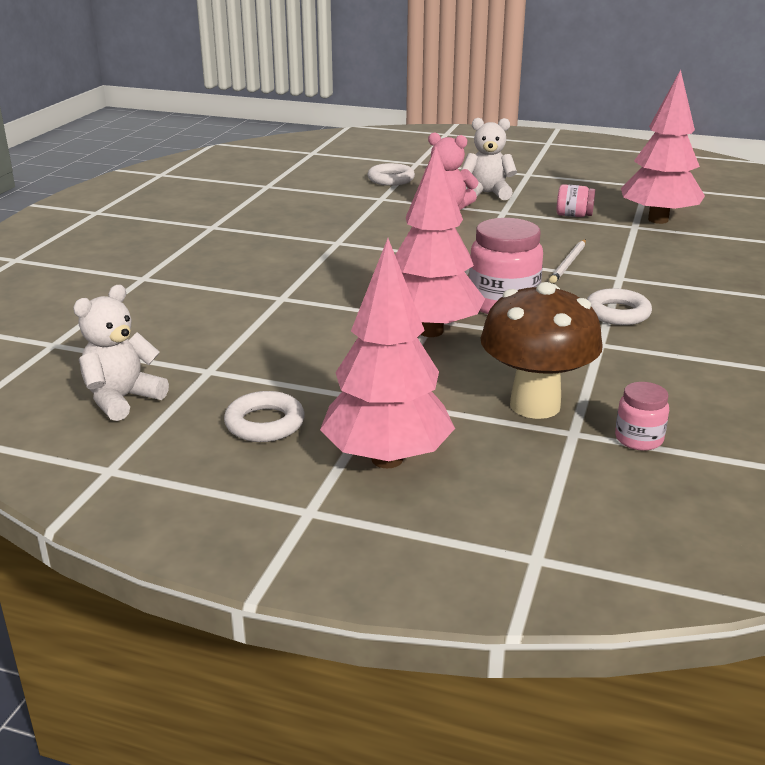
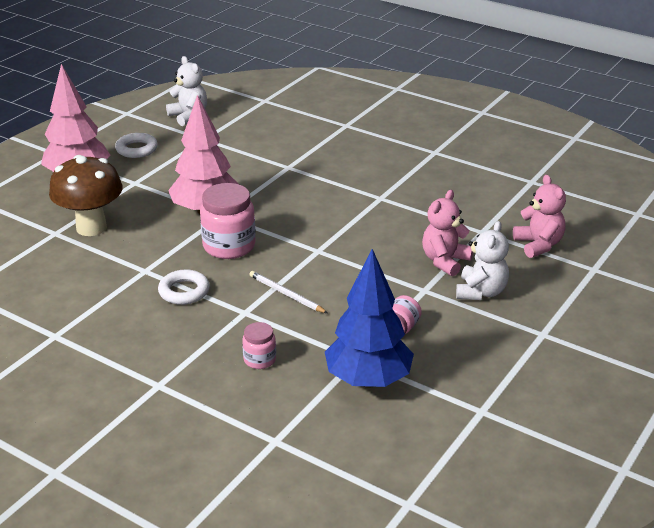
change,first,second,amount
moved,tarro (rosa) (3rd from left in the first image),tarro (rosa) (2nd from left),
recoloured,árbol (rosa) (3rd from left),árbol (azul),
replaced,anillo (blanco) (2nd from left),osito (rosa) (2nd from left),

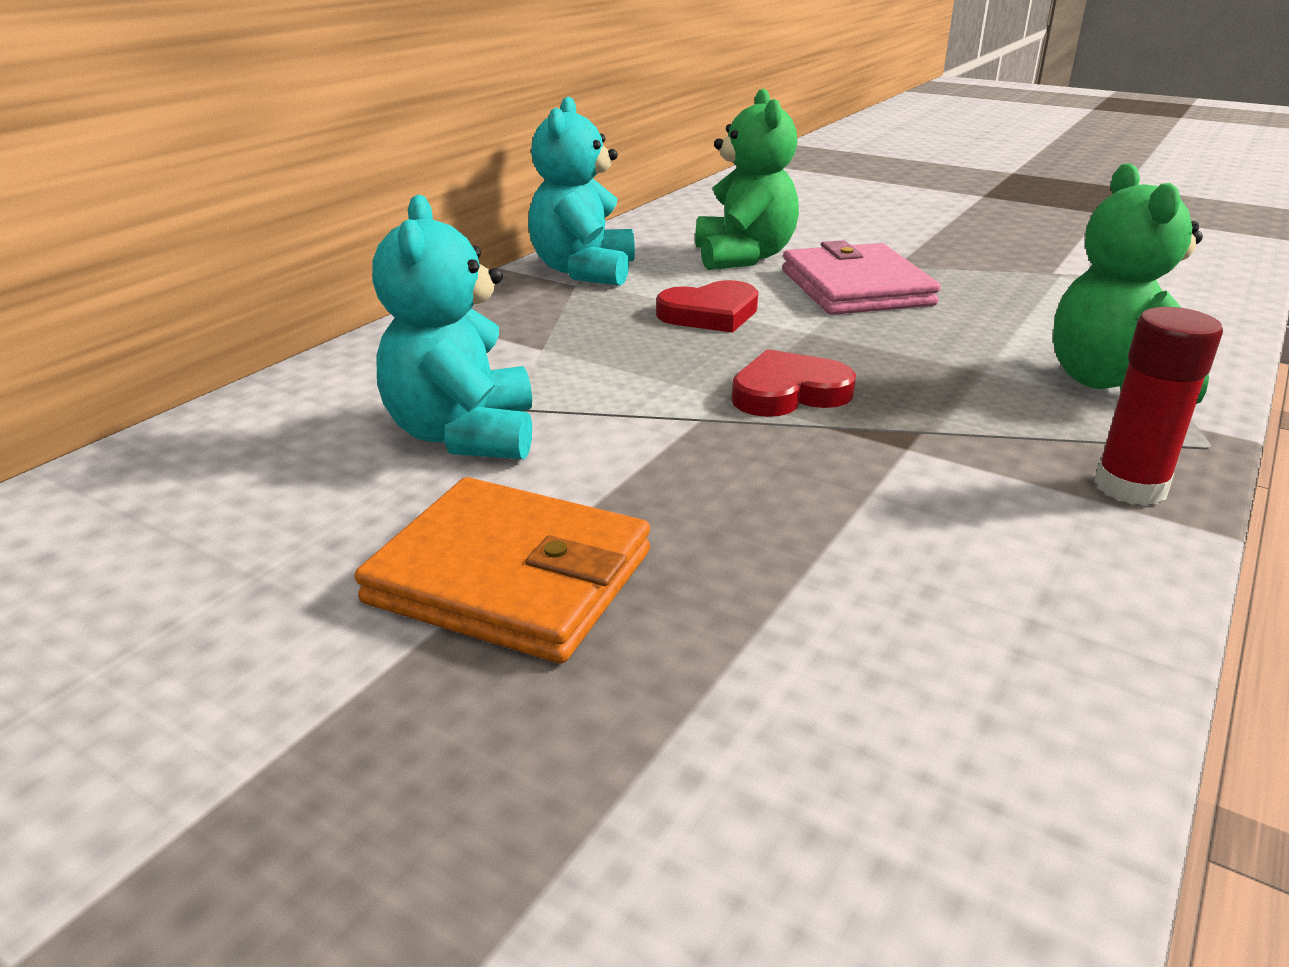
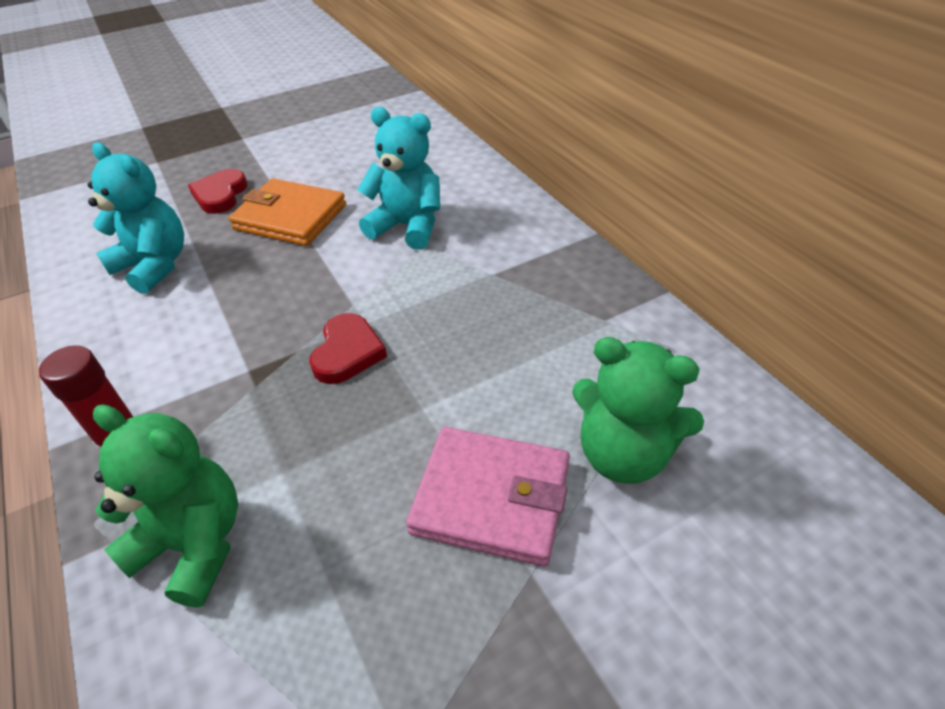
change,first,second,amount
moved,osito (turquesa) (2nd from left in the first image),osito (turquesa) (1st from left),
moved,corazón (rojo) (1st from left),,
turned,cartera (naranja),,60 degrees clockwise

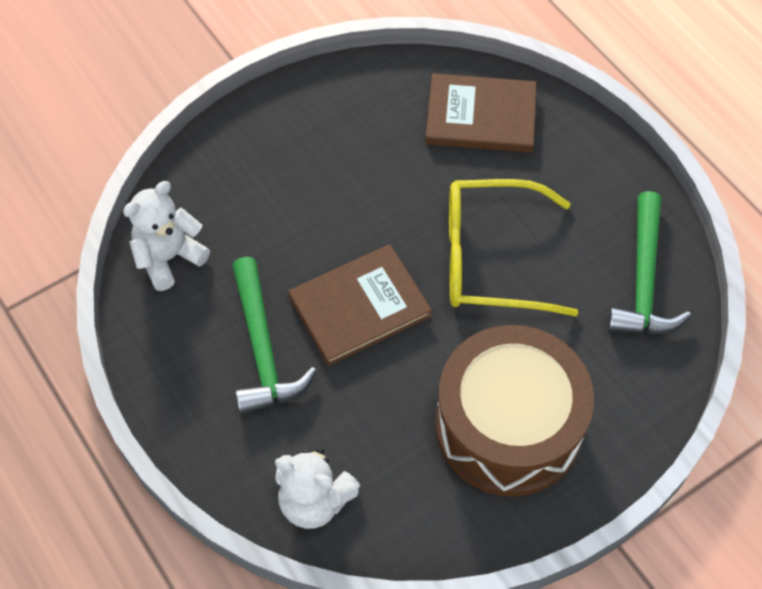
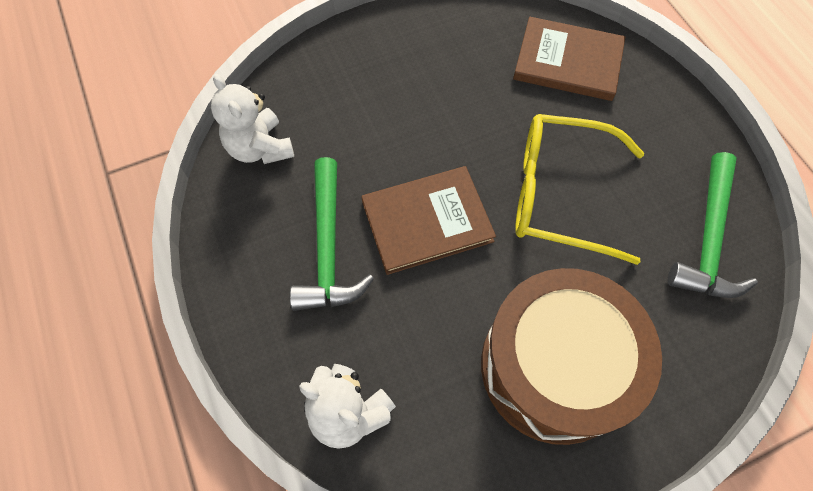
change,first,second,amount
turned,osito (blanco) (1st from left),,90 degrees counterclockwise

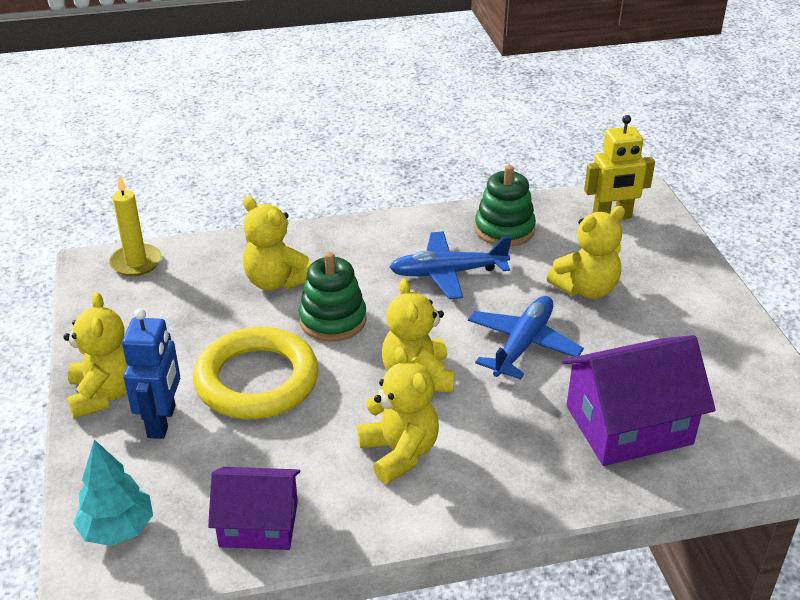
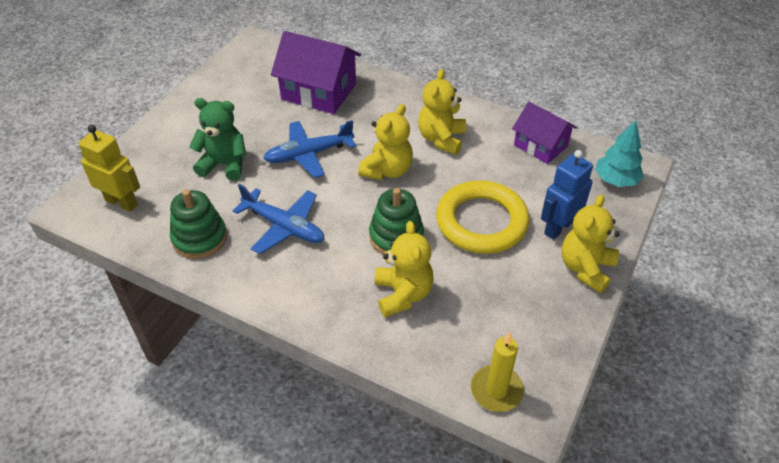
change,first,second,amount
recoloured,osito (amarillo) (5th from left),osito (verde),

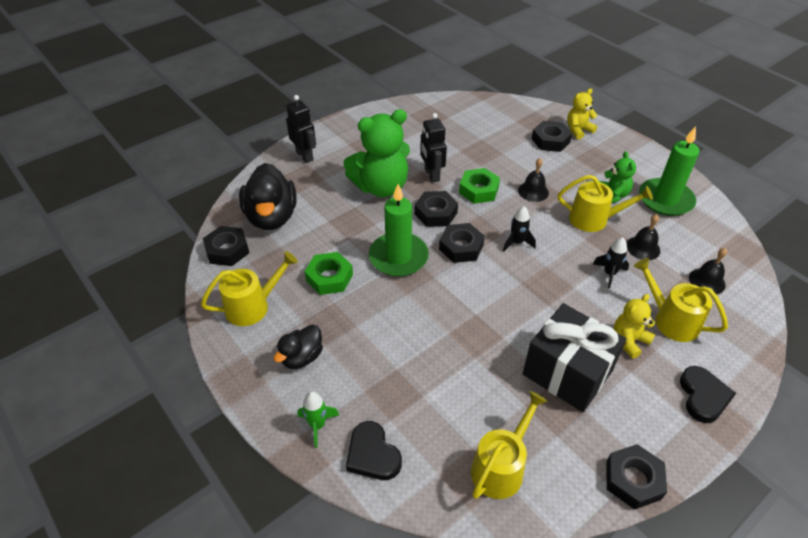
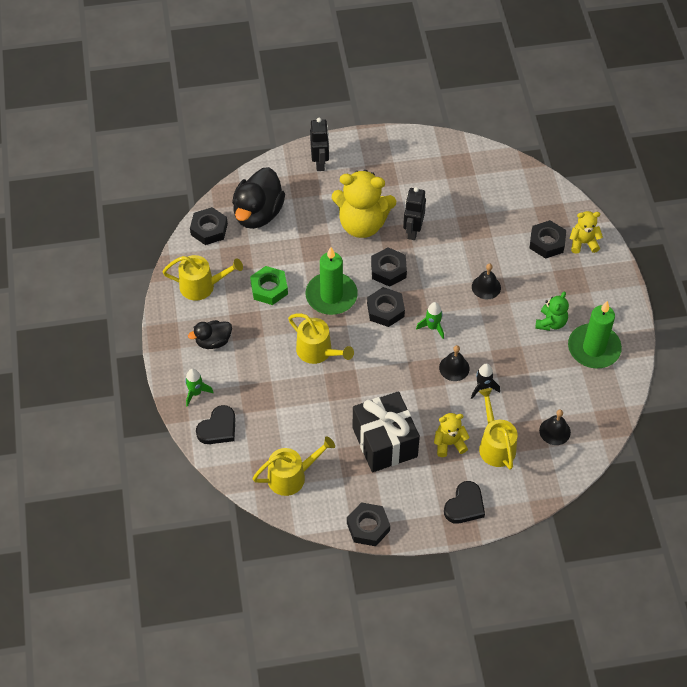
change,first,second,amount
turned,corazón (negro) (1st from left),,135 degrees counterclockwise
moved,regadera (amarillo) (3rd from left),,
recoloured,osito (verde) (1st from left),osito (amarillo) (1st from left),
recoloured,cohete (negro) (1st from left),cohete (verde) (2nd from left),
moved,campana (negro) (2nd from left in the first image),campana (negro) (1st from left),
removed,tuerca (verde) (2nd from left),,

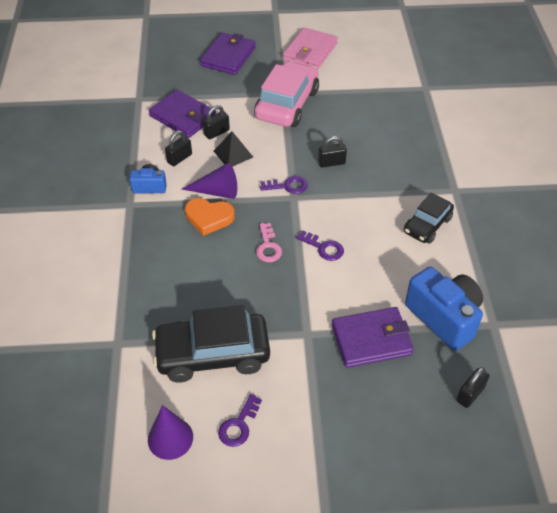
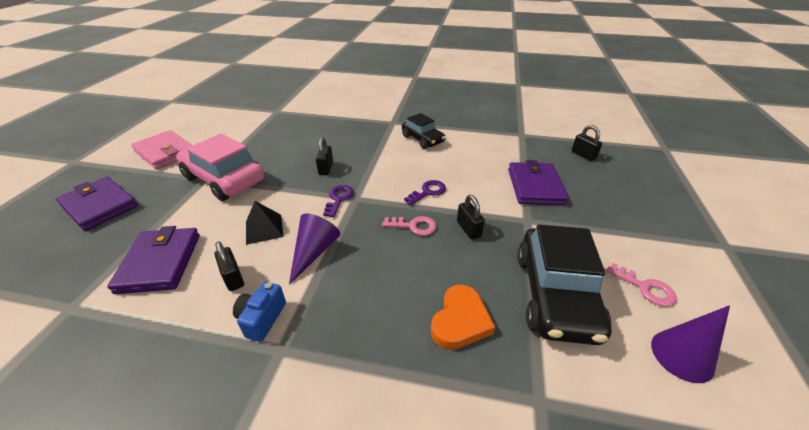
change,first,second,amount
turned,cartera (morado) (1st from left in the first image),cartera (morado) (2nd from left),60 degrees counterclockwise
moved,corazón (naranja),,
moved,candado (negro) (2nd from left in the first image),candado (negro) (3rd from left),
recoloured,llave (morado) (1st from left),llave (rosa) (2nd from left),
removed,cámara (azul) (2nd from left),,

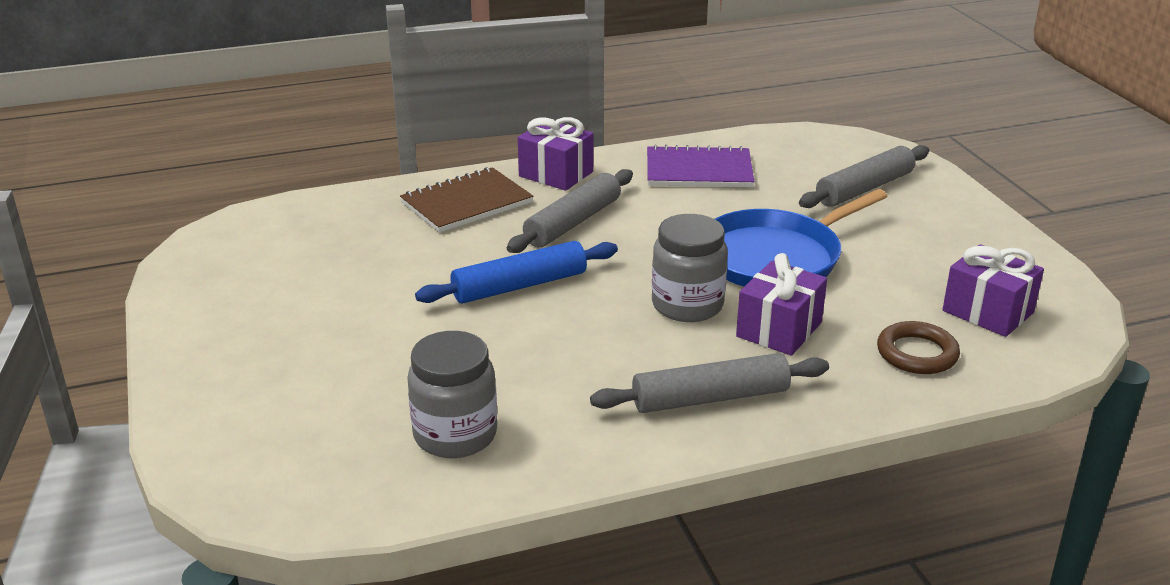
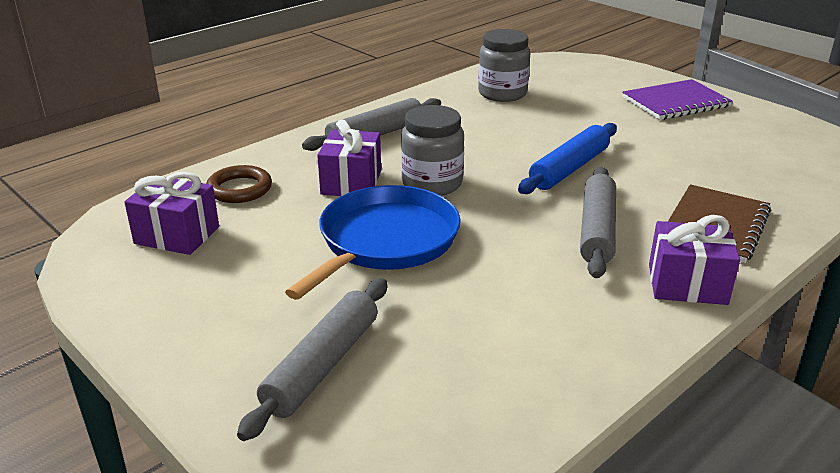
change,first,second,amount
moved,cuaderno (morado),,

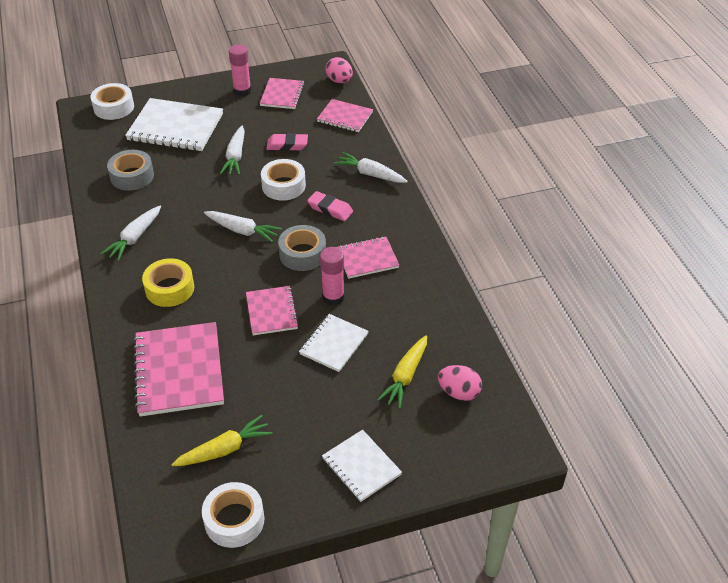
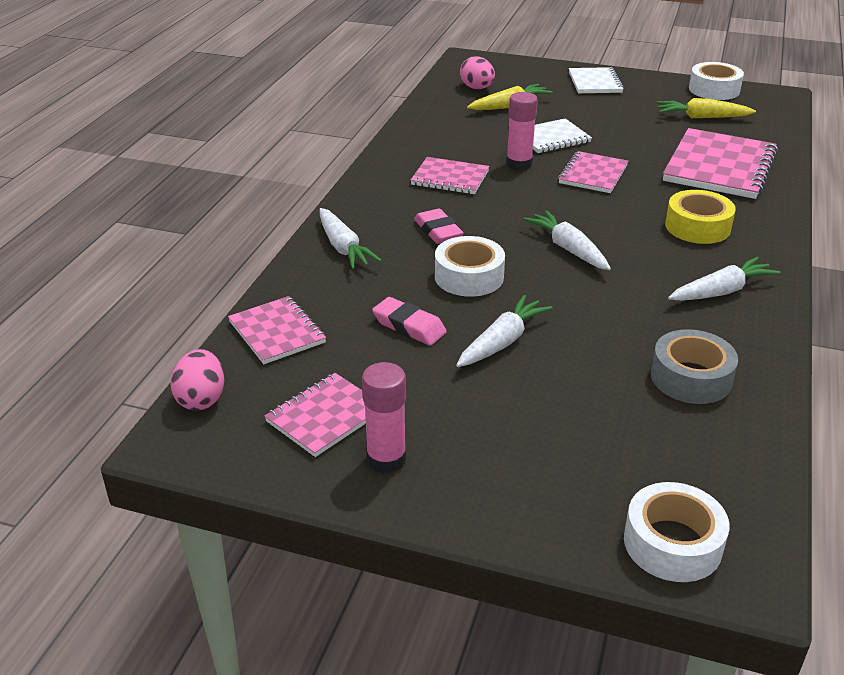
change,first,second,amount
removed,cuaderno (blanco) (1st from left),,
removed,cinta adhesiva (gris) (2nd from left),,

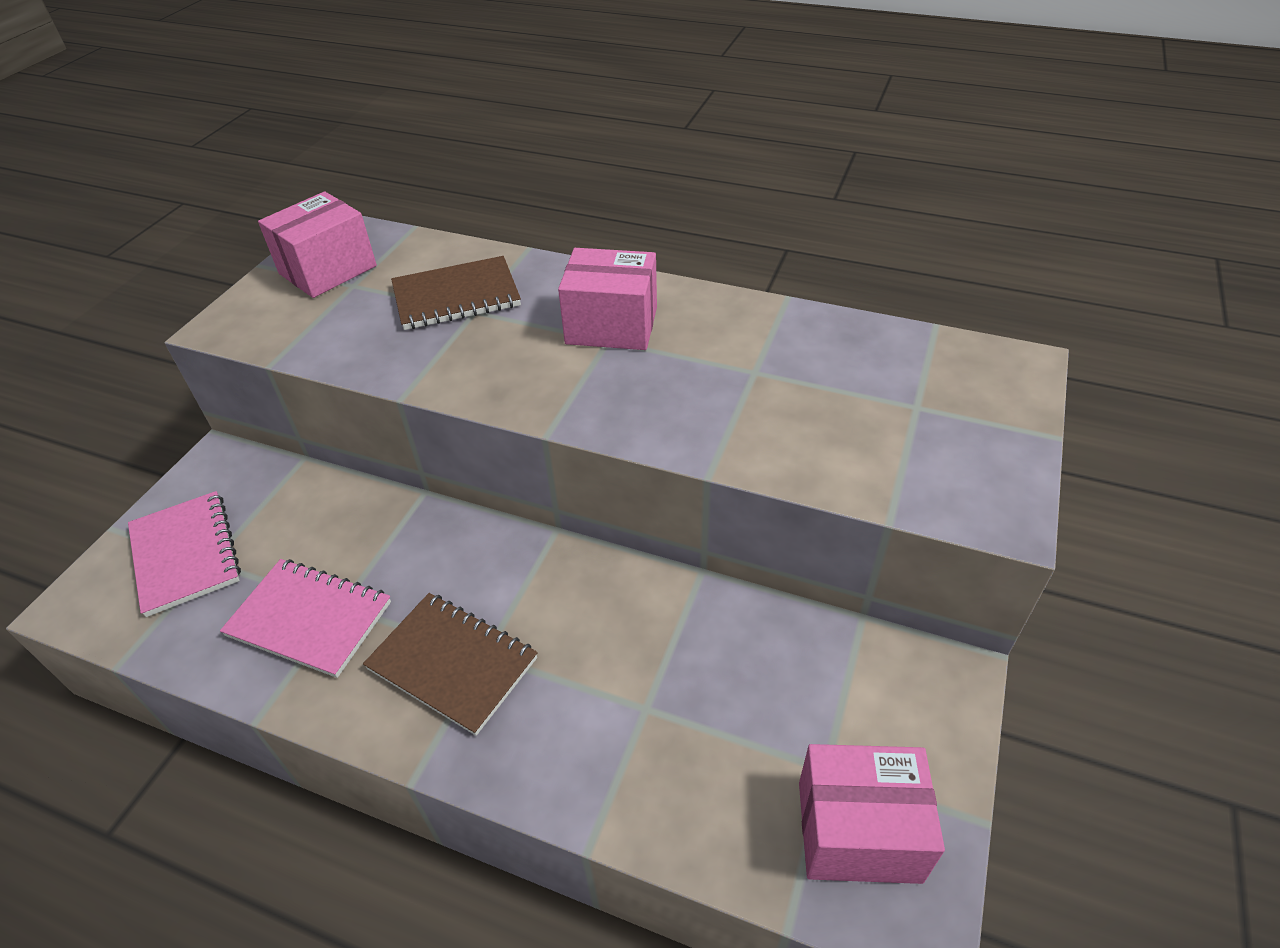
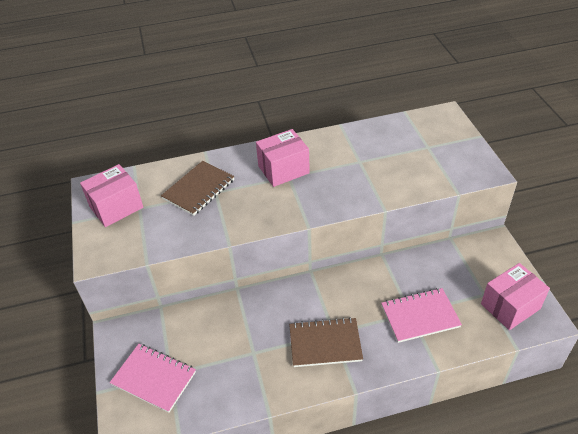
change,first,second,amount
turned,caja (rosa) (1st from left),,45 degrees clockwise
moved,cuaderno (rosa) (2nd from left),,

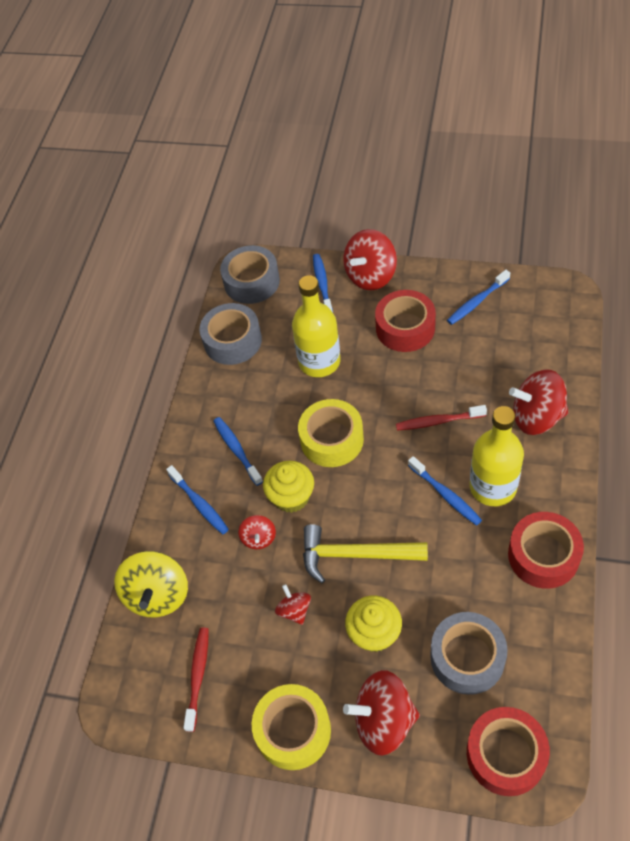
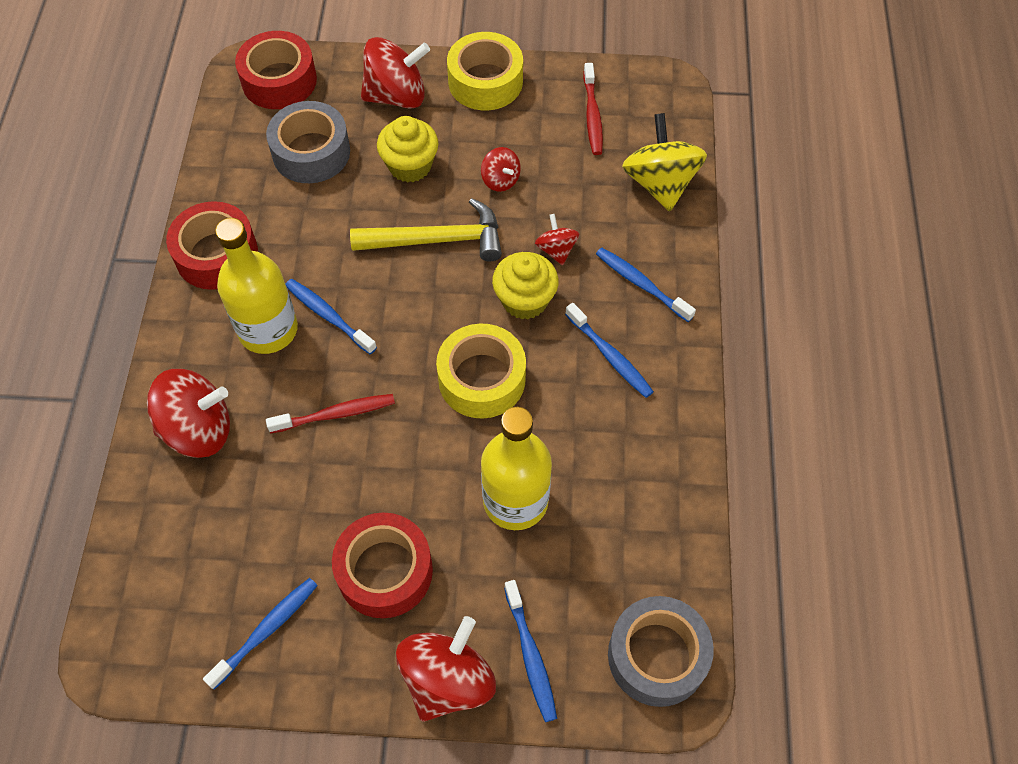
change,first,second,amount
removed,cinta adhesiva (gris) (1st from left),,

